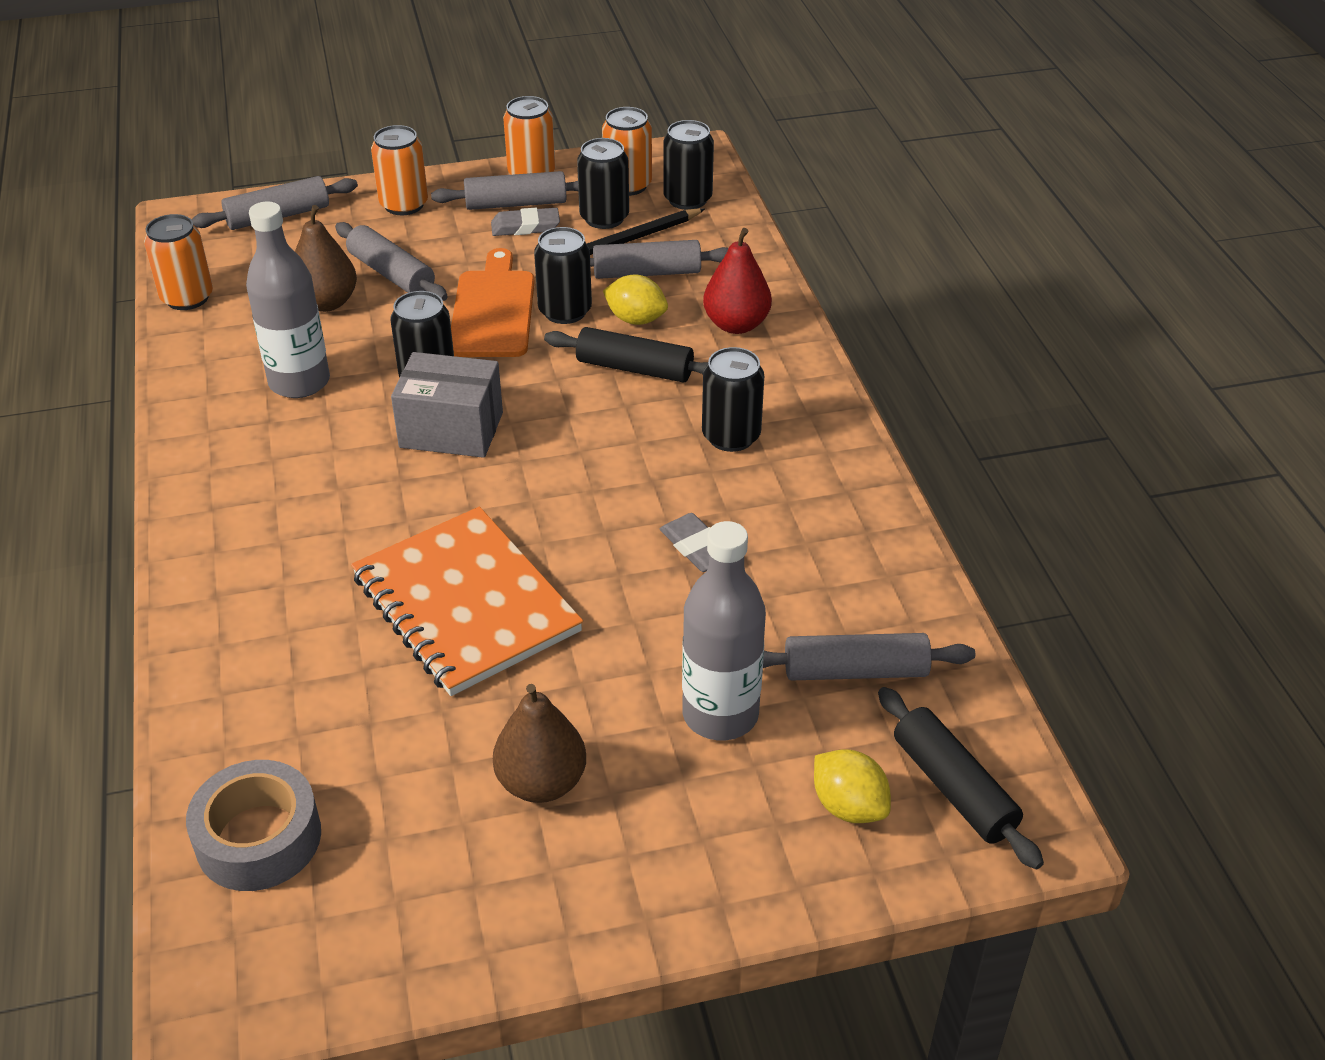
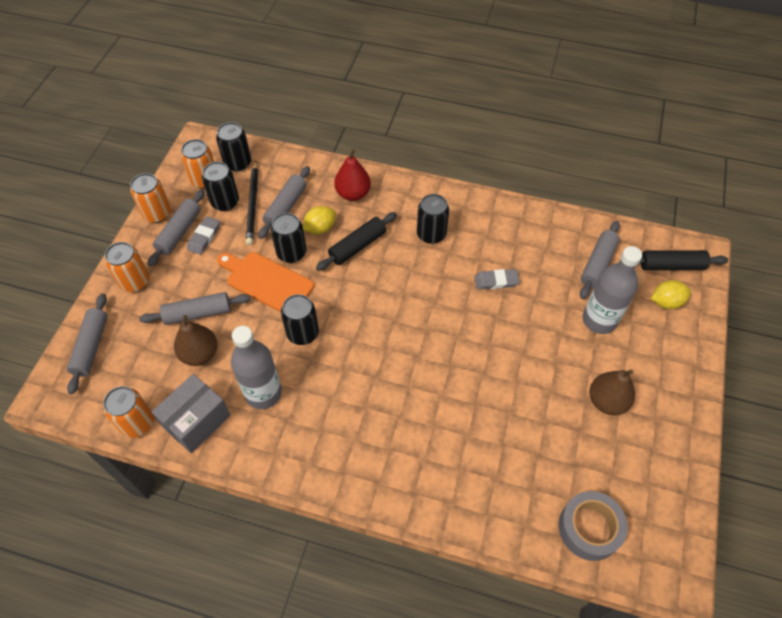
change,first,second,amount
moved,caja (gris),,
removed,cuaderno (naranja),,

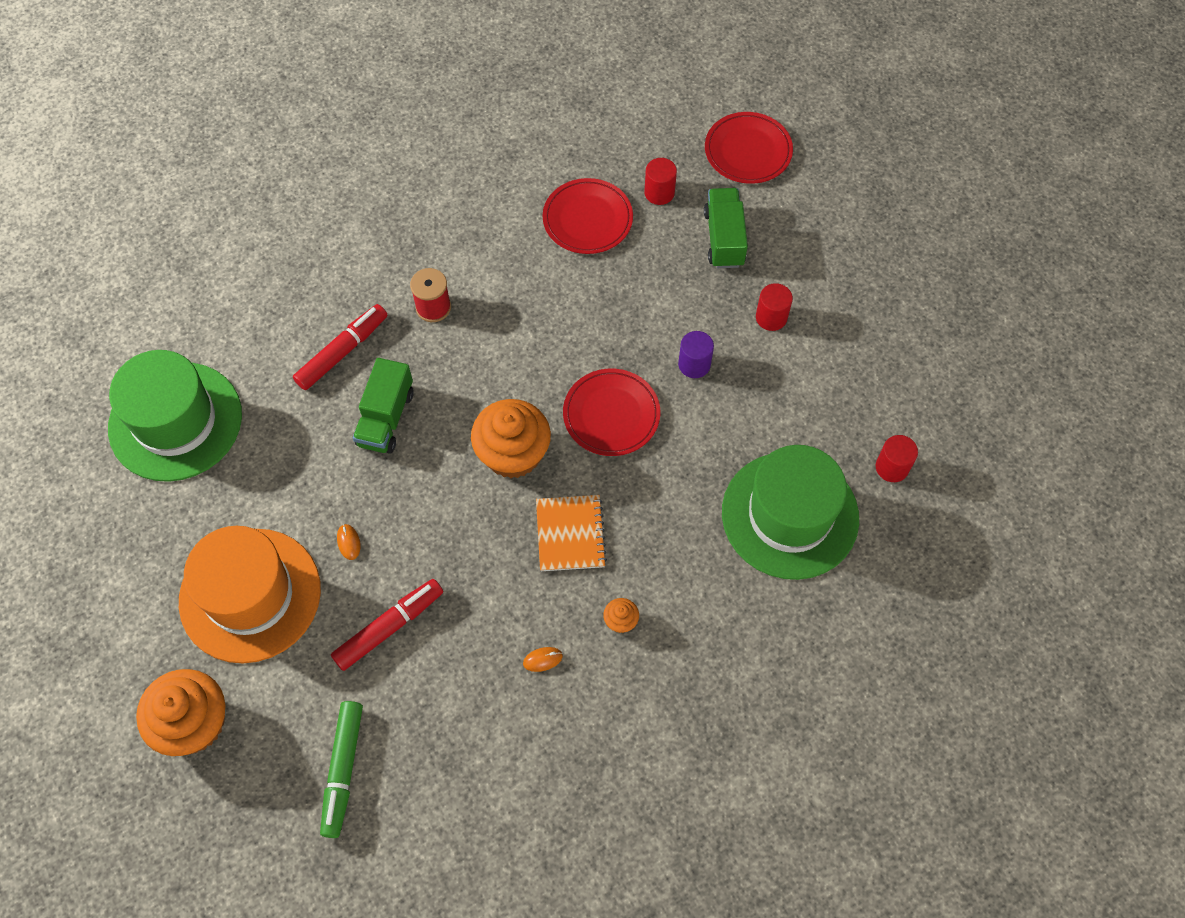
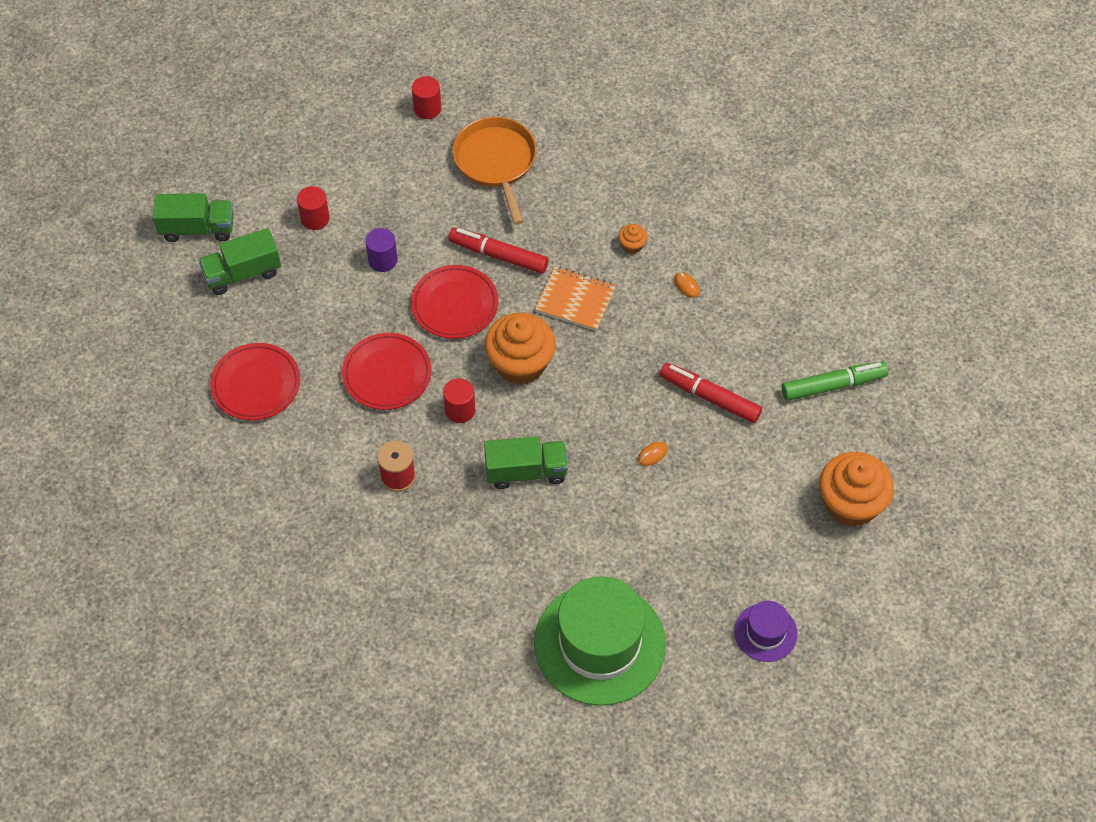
change,first,second,amount
added,,camión (verde) (1st from left),
moved,plato (rojo) (3rd from left in the first image),plato (rojo) (2nd from left),
moved,cilindro (rojo) (1st from left in the first image),cilindro (rojo) (3rd from left),
moved,rotulador (rojo) (1st from left),,
replaced,sombrero (verde) (2nd from left),sartén (naranja),
turned,cuaderno (naranja),,45 degrees clockwise
added,,sombrero (morado),
removed,sombrero (naranja),,

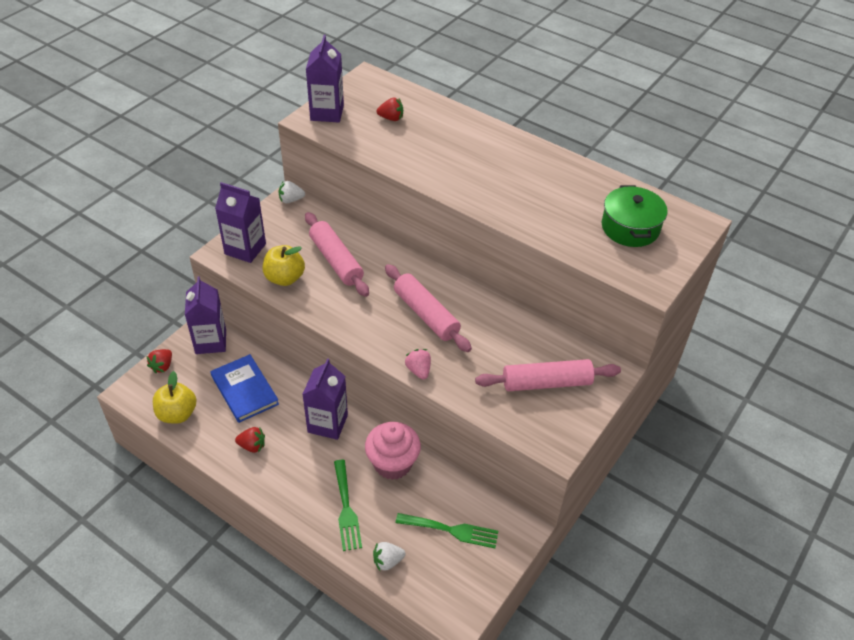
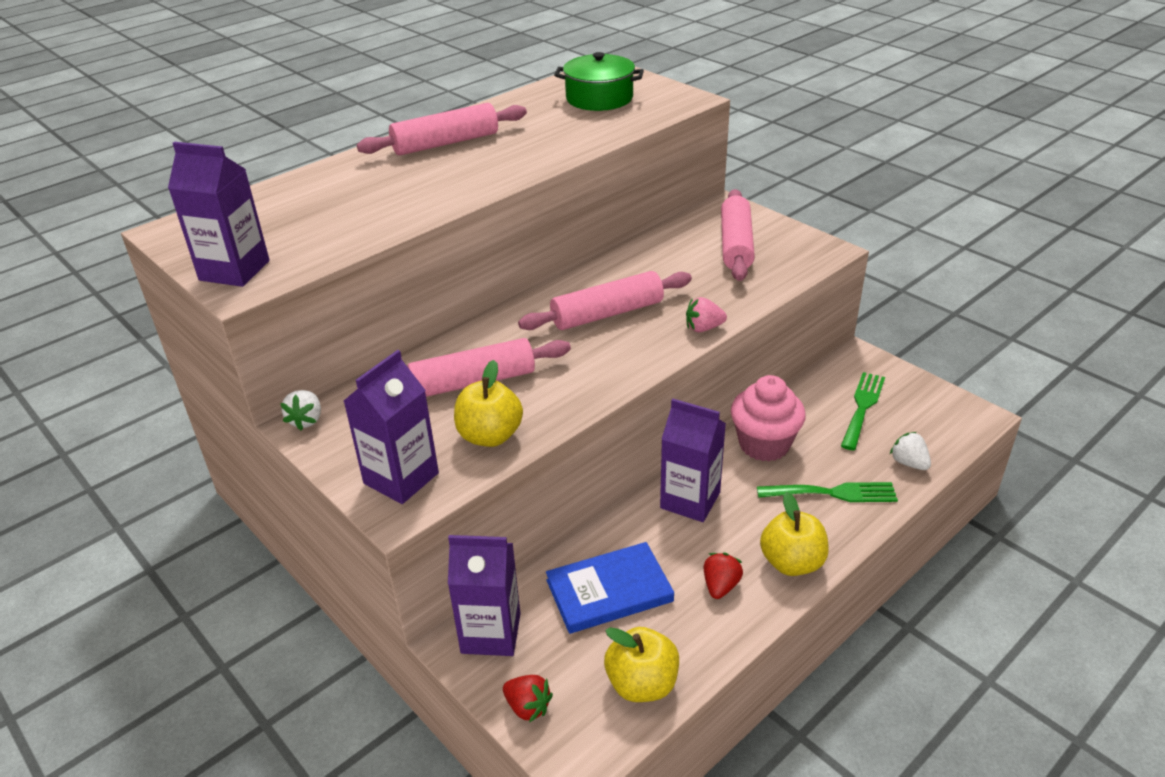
change,first,second,amount
added,,rodillo (rosa) (1st from left),
added,,manzana (amarillo) (3rd from left),
turned,fresa (blanco) (2nd from left),,150 degrees clockwise
removed,fresa (rojo) (3rd from left),,

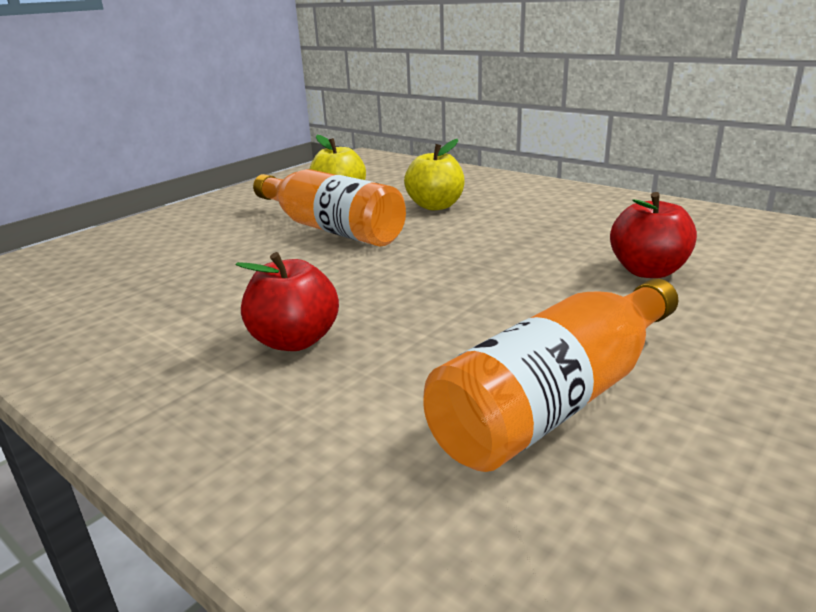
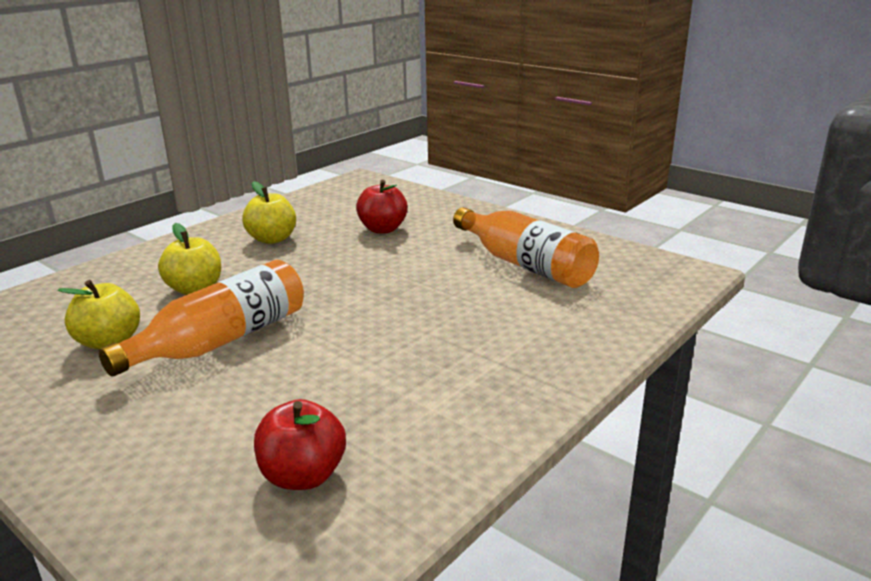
change,first,second,amount
added,,manzana (amarillo) (3rd from left),
moved,manzana (rojo) (1st from left),,

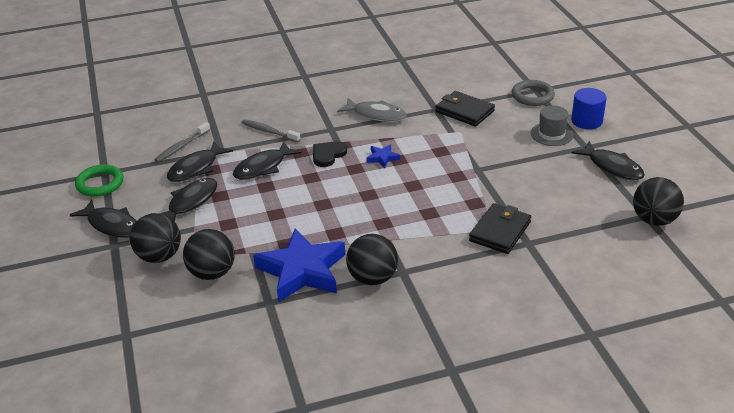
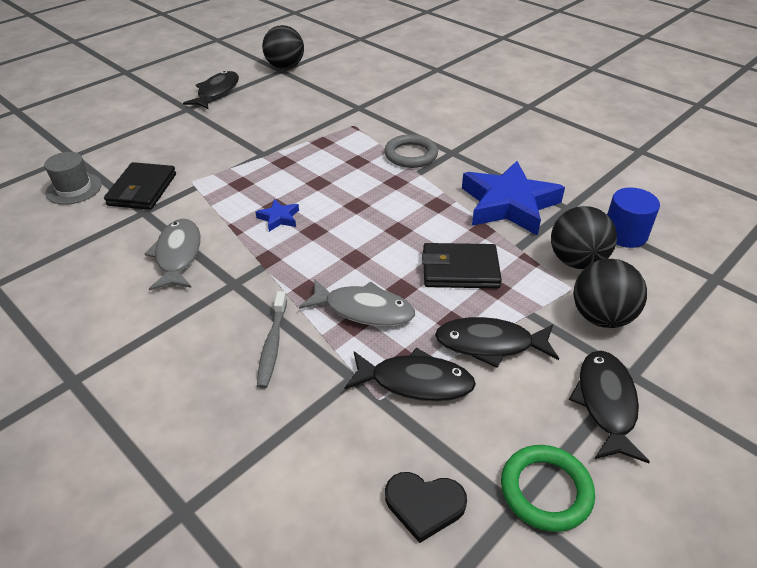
change,first,second,amount
moved,sombrero (gris),,
recoloured,pez (negro) (4th from left),pez (gris) (2nd from left),
moved,anillo (gris),,
moved,corazón (negro),,
moved,cartera (negro) (2nd from left),,
moved,cilindro (azul),,
removed,cepillo de dientes (gris) (1st from left),,
removed,pelota (negro) (3rd from left),,

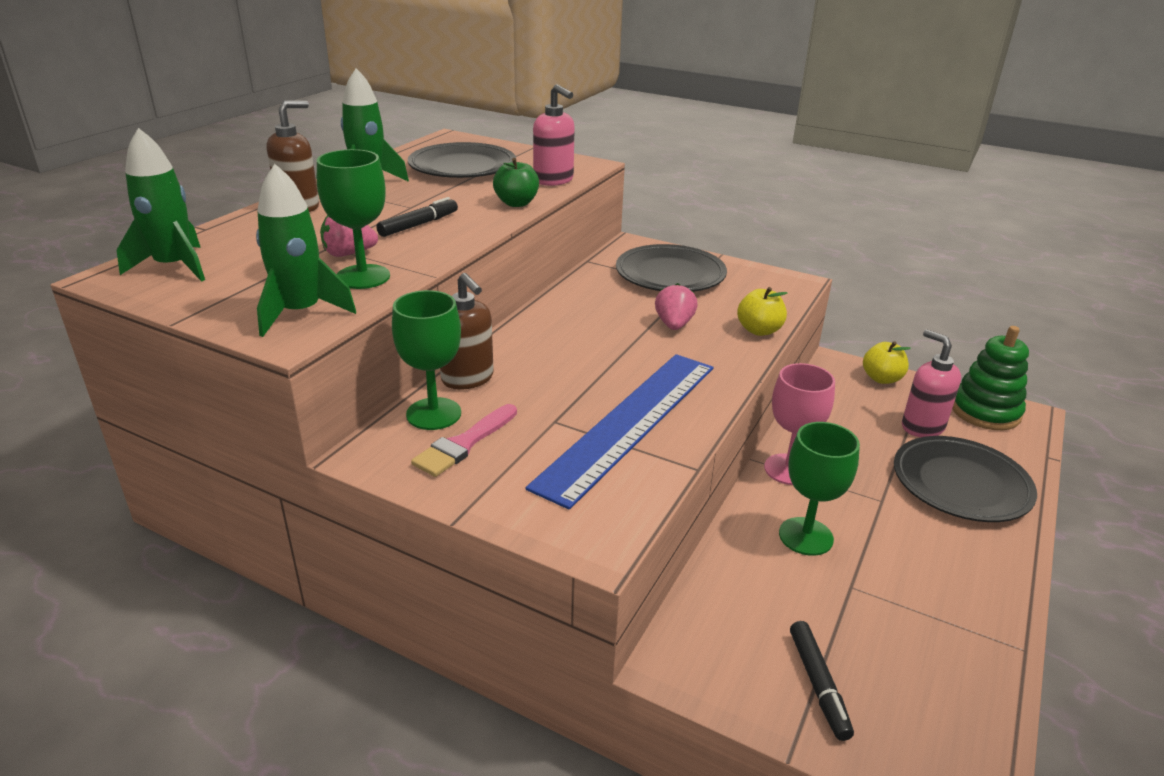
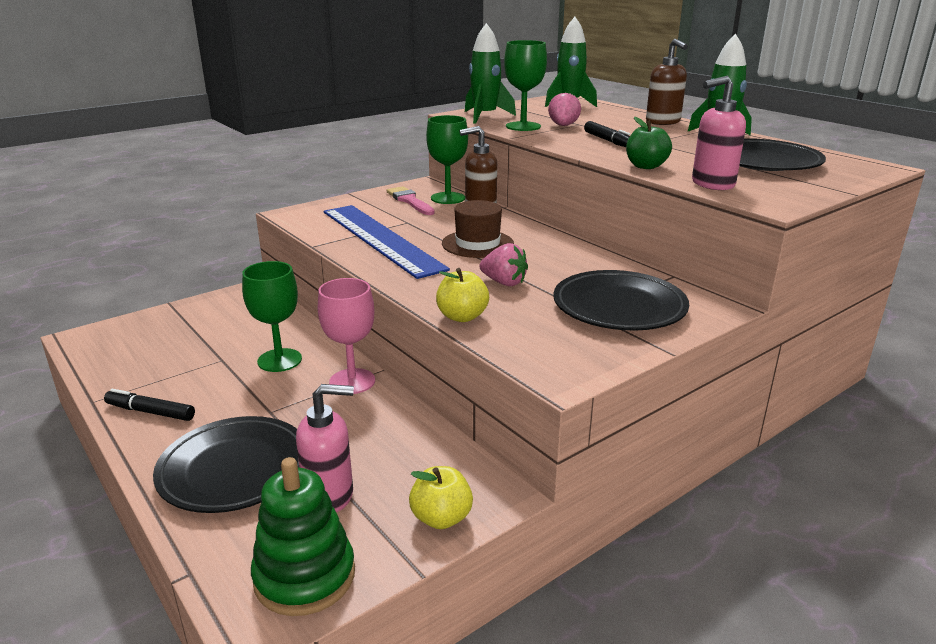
change,first,second,amount
moved,rotulador (negro) (2nd from left in the first image),rotulador (negro) (1st from left),
added,,sombrero (marrón),

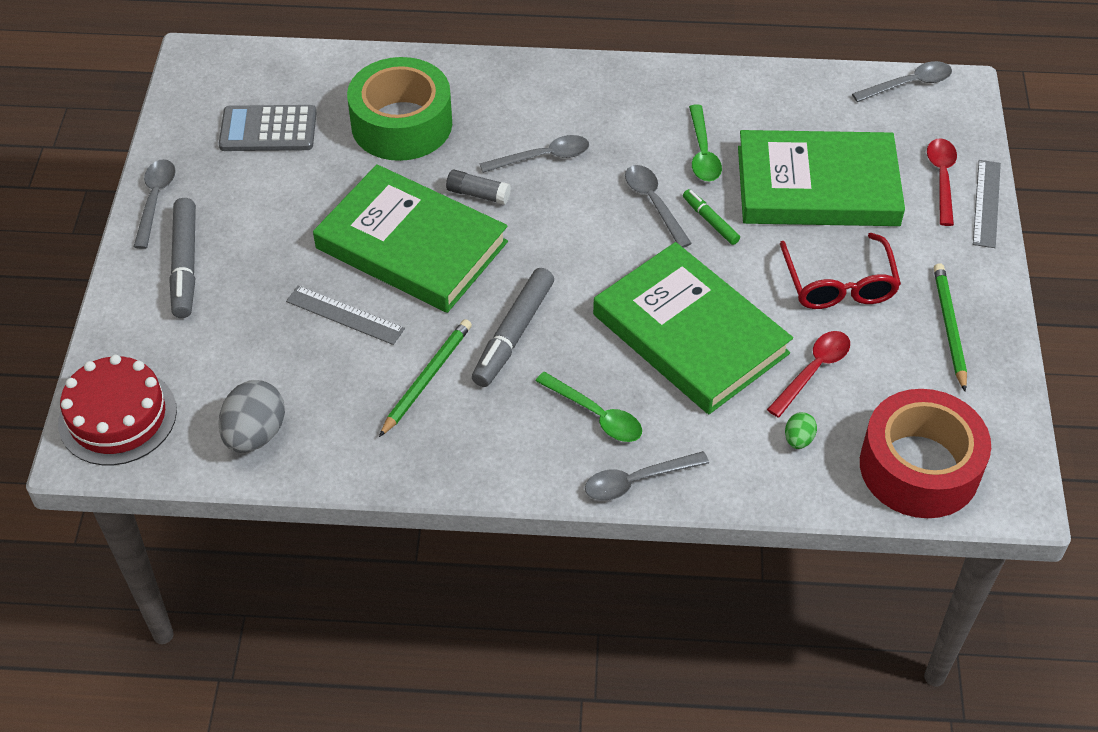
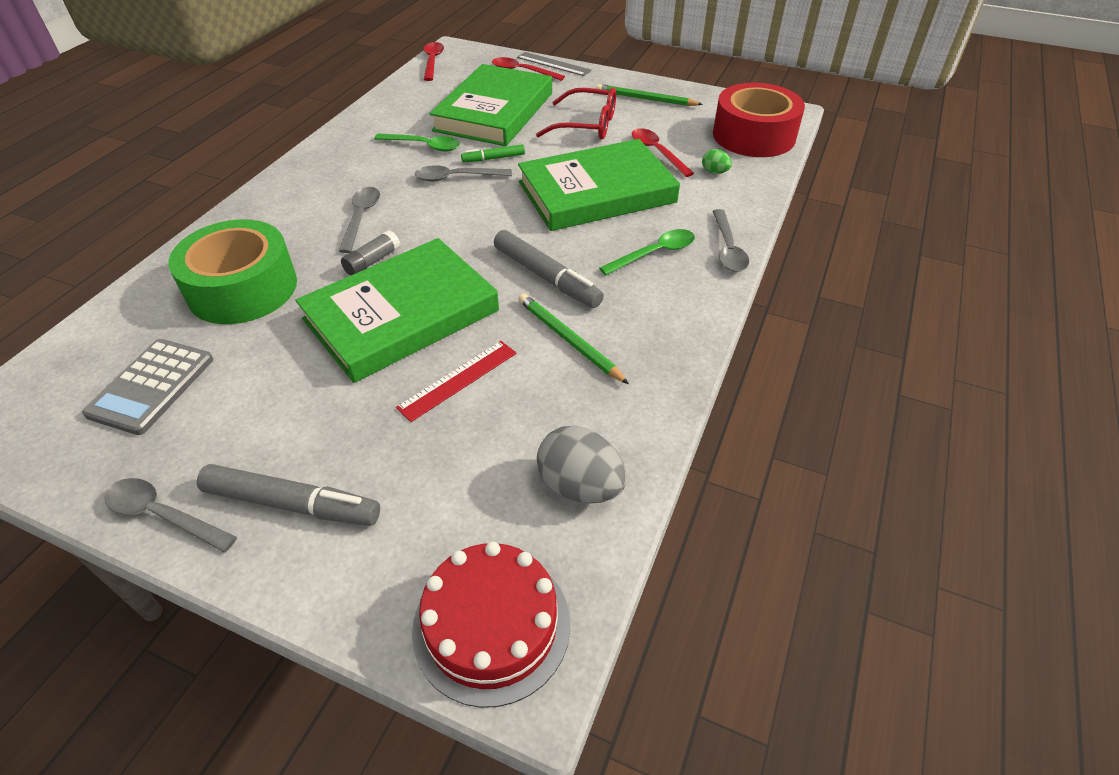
change,first,second,amount
recoloured,regla (gris) (1st from left),regla (rojo),
recoloured,cuchara (gris) (5th from left),cuchara (rojo) (1st from left),

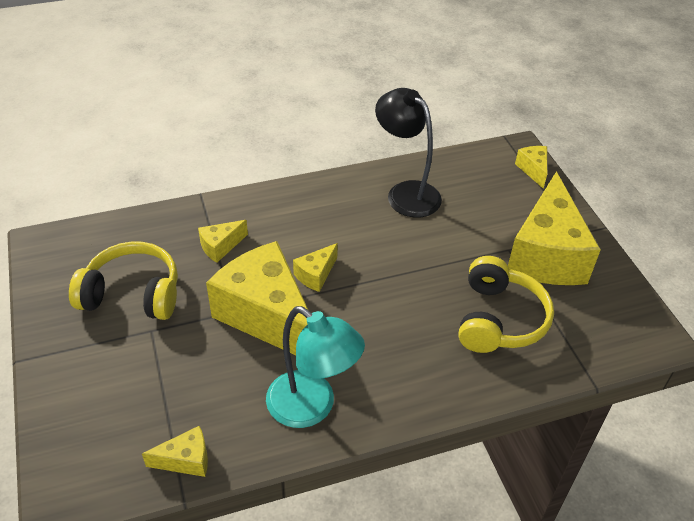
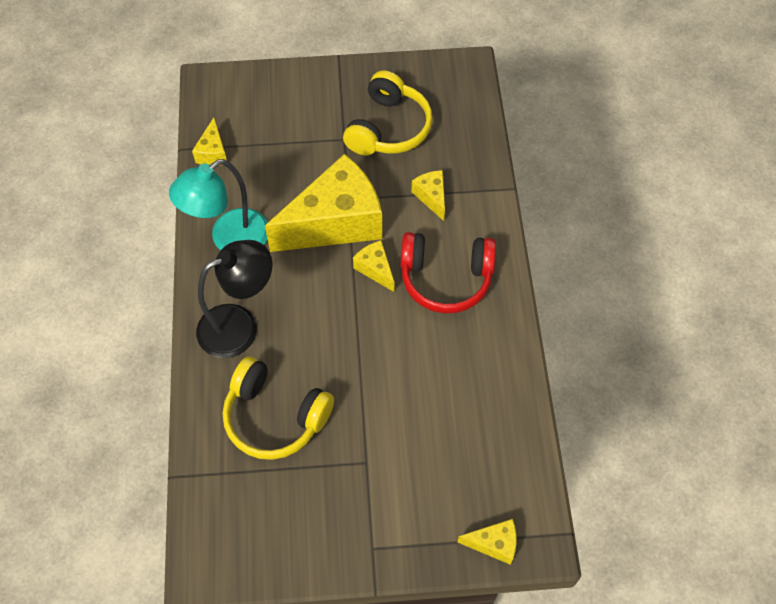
change,first,second,amount
moved,lámpara (negro),,
added,,auriculares (rojo),
removed,queso (amarillo) (6th from left),,

